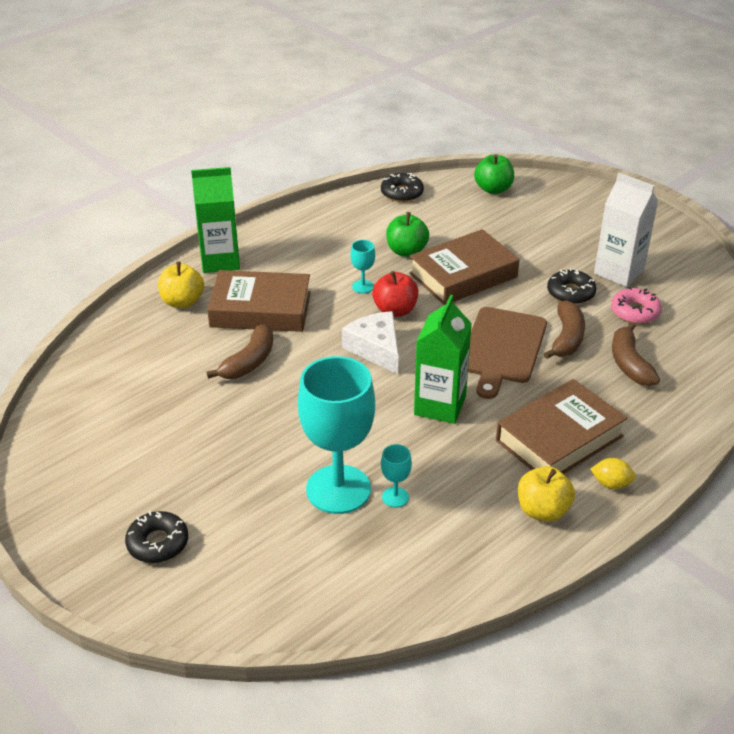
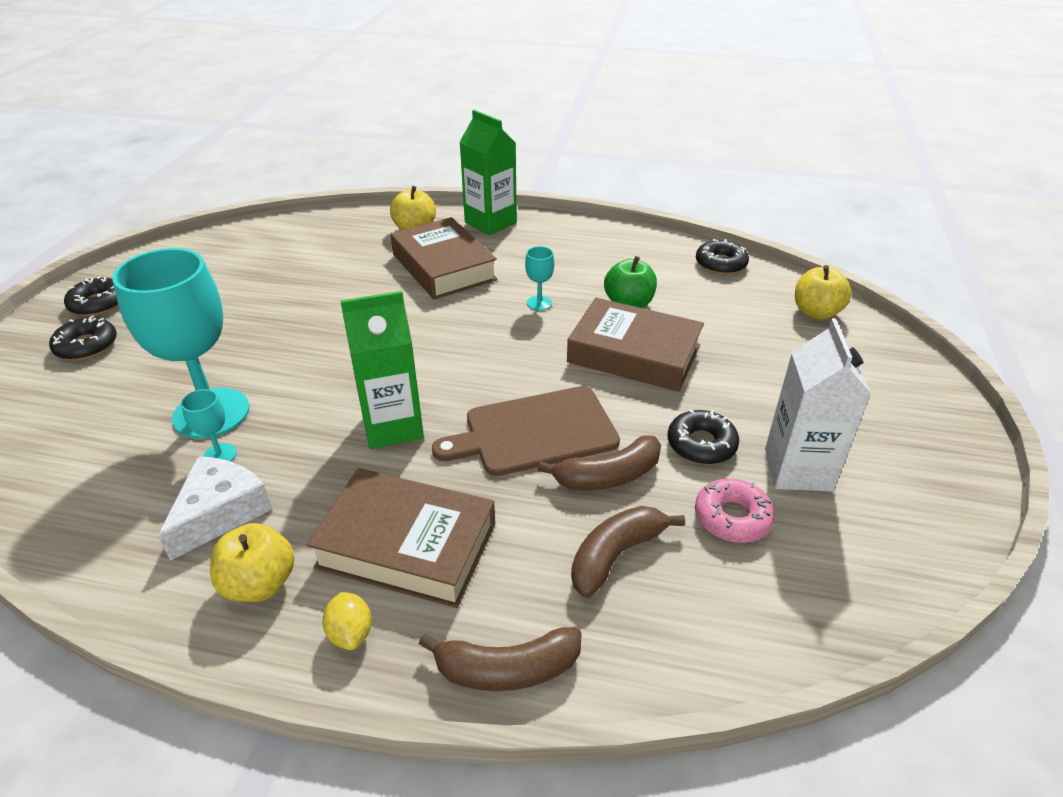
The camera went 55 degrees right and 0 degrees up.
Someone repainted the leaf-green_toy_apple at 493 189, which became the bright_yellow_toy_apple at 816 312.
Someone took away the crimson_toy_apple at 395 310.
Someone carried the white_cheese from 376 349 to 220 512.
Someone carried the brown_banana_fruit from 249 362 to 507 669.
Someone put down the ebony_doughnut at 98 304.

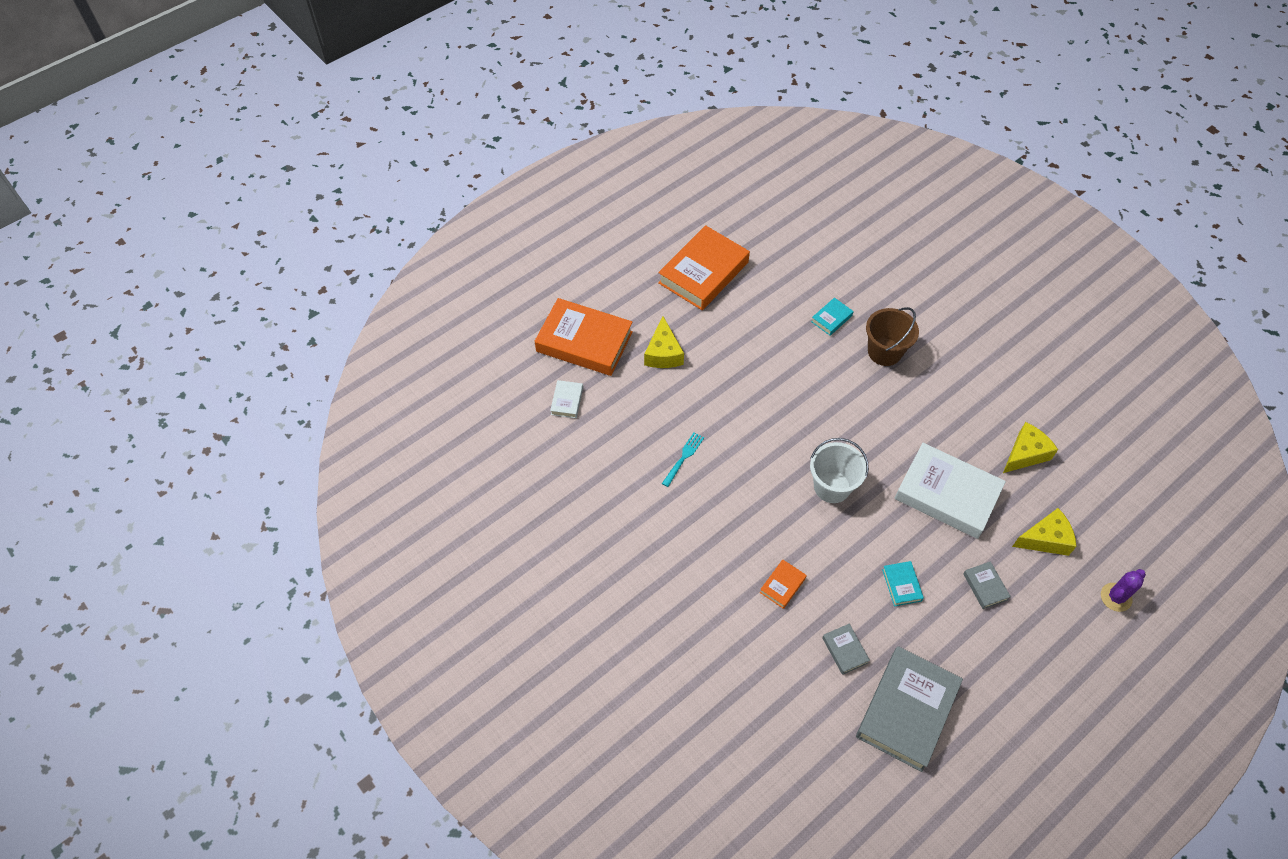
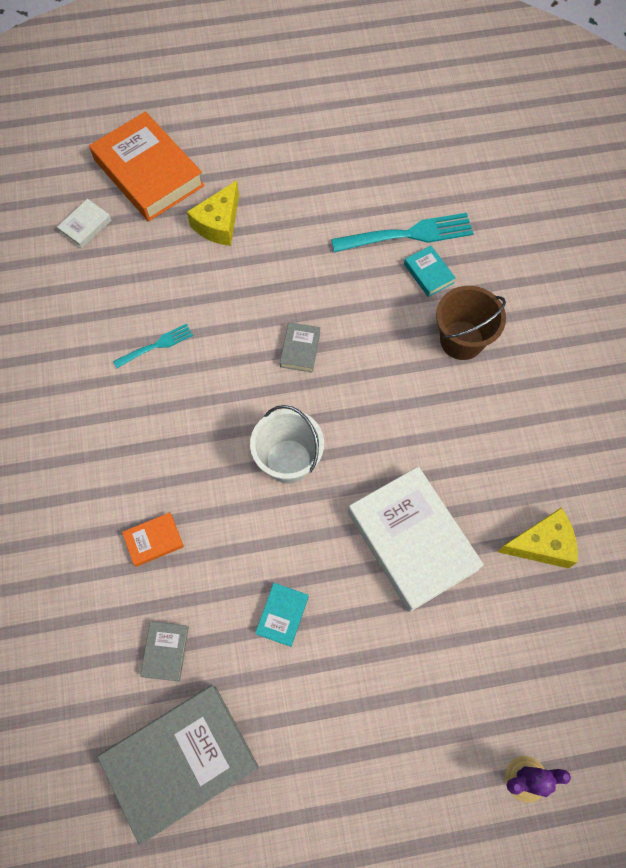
The camera went 30 degrees right and 10 degrees up.
Someone took away the orange-coloured_hardcover at 703 272.
Someone rotated the teal_hardcover at 831 318 by 75 degrees clockwise.
Someone took away the bright_yellow_cheese at 1045 539.
Someone carried the ash-grey_hardcover from 985 586 to 300 349.
Someone put down the teal_table_fork at 407 235.

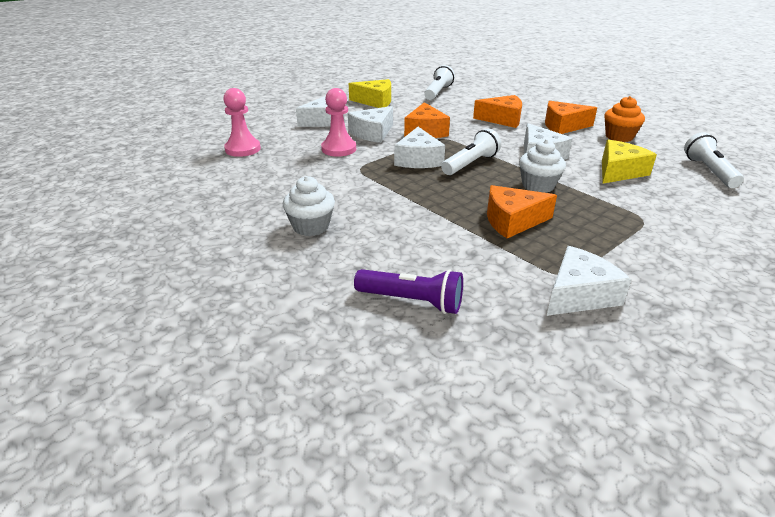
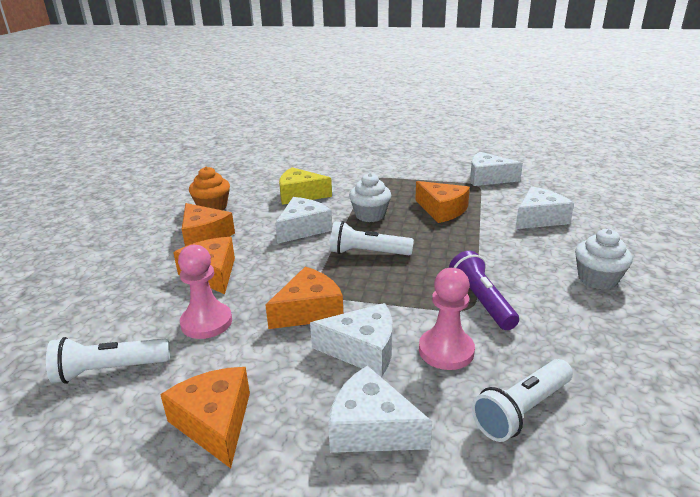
The camera went 125 degrees left and 5 degrees down.
Someone repainted the bright_yellow_cheese at 375 101, which became the orange-coloured_cheese at 215 422.
Someone carried the pink_pawn from 243 149 to 206 322.
Someone carried the white_cheese from 418 159 to 539 218.
Someone carried the white_torch from 709 171 to 521 410.
Someone carried the violet_torch from 412 301 to 481 301.

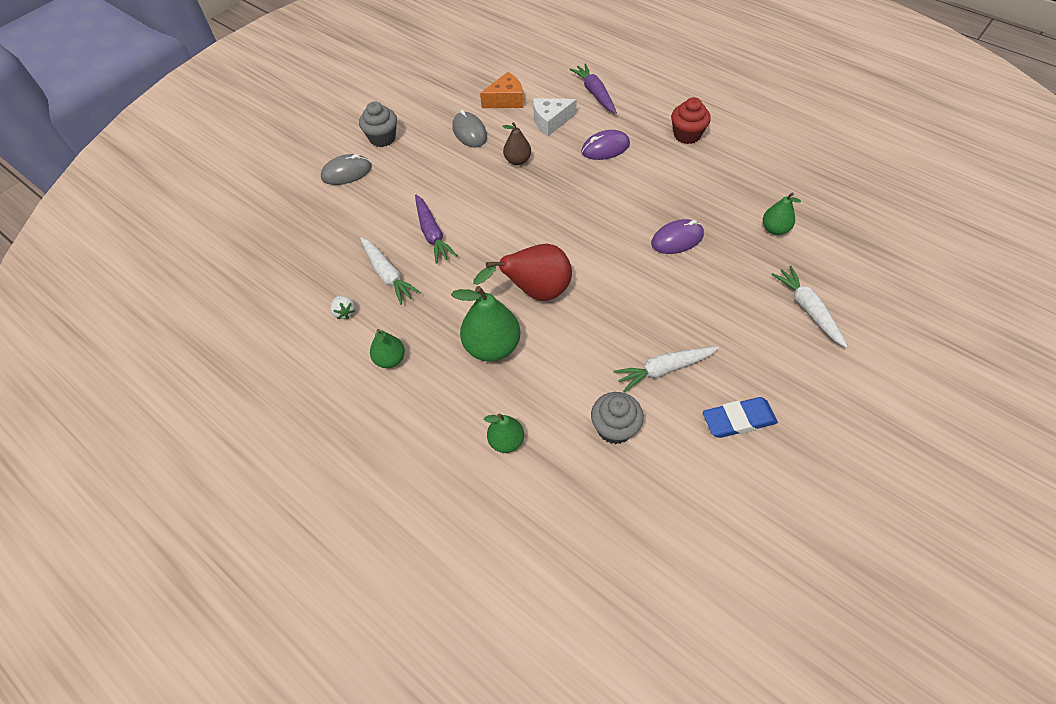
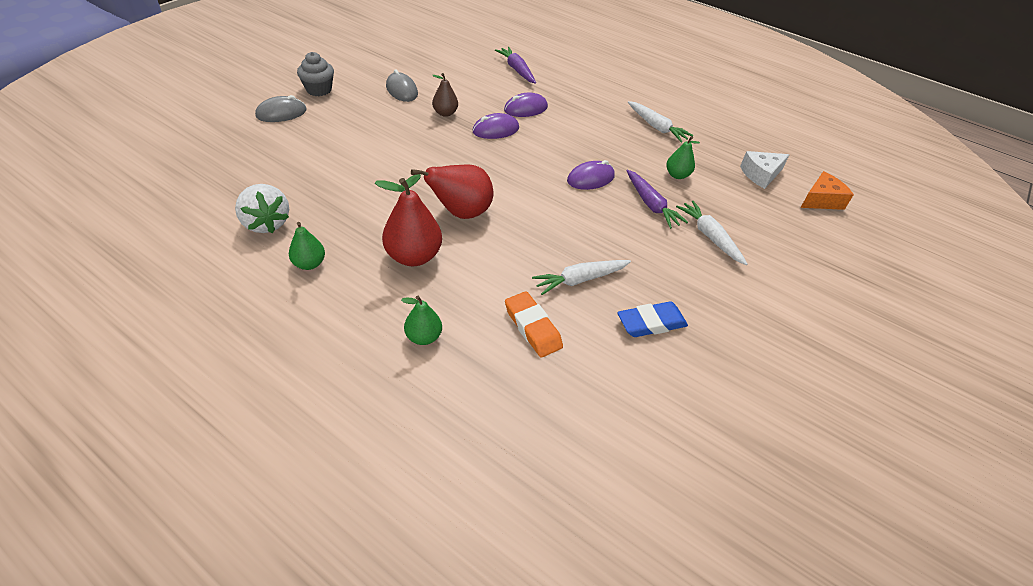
The camera went 10 degrees left and 10 degrees down.
Someone carried the orange-coloured_cheese from 506 100 to 821 200.
Someone took away the crimson_fairy_cake at 687 135.
Someone carried the white_cheese from 550 121 to 760 175.
Someone carried the violet_carrot from 432 234 to 651 204.
Someone carried the white_carrot from 388 275 to 656 127.
Someone repainted the leaf-green_pear at 492 346, which became the crimson_pear at 413 256.
Someone scaled the white_toy_strawberry at 344 312 by 2.07.
Someone swapped the ash-grey_fairy_cake at 614 428 for the orange-coloured_gum_eraser at 532 327.
Someone put down the violet_computer_mouse at 495 130.

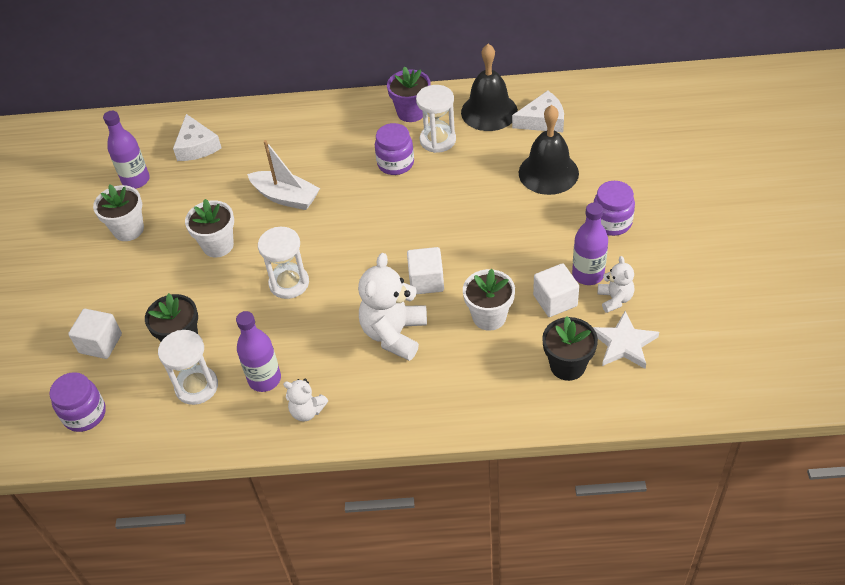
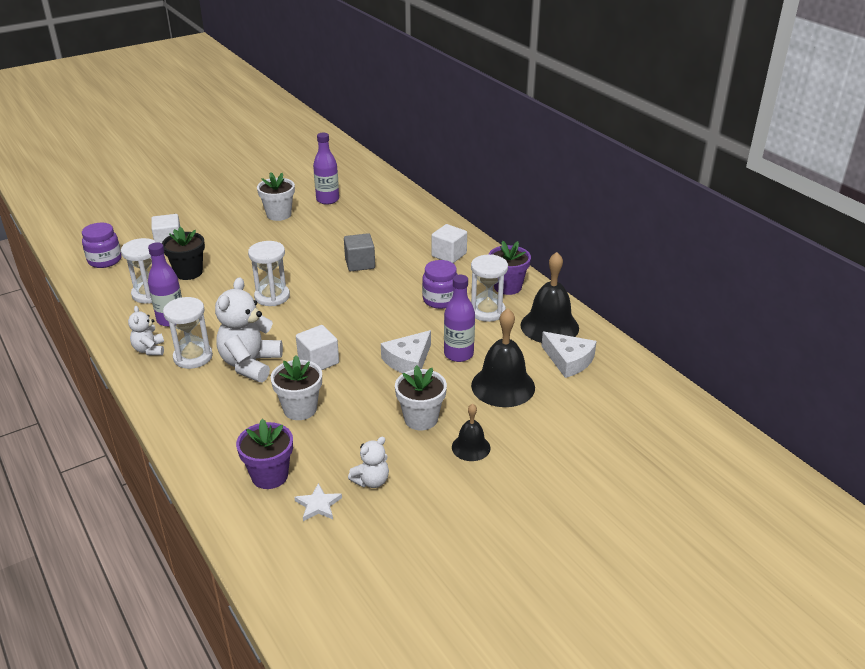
The camera went 55 degrees right and 15 degrees down.
Someone carried the white_cheese from 196 146 to 408 361.
Someone swapped the white_toy_boat at 286 197 for the ash-grey_block at 360 263.
Someone swapped the violet_jam_jar at 611 222 for the ebony_hand_bell at 471 447.
Someone carried the white_plant_pot from 218 245 to 421 419.
Someone carried the violet_drink_bottle from 588 274 to 458 354.
Someone rotated the white_teddy at 394 334 by 60 degrees counterclockwise.
Someone carried the white_block from 555 300 to 449 255.
Someone scaled the white_five-pointed_star at 624 343 by 0.65.
Someone repainted the ebony_plant_pot at 567 366, which became the violet_plant_pot at 269 476.
Someone put down the white_hourglass at 193 357.

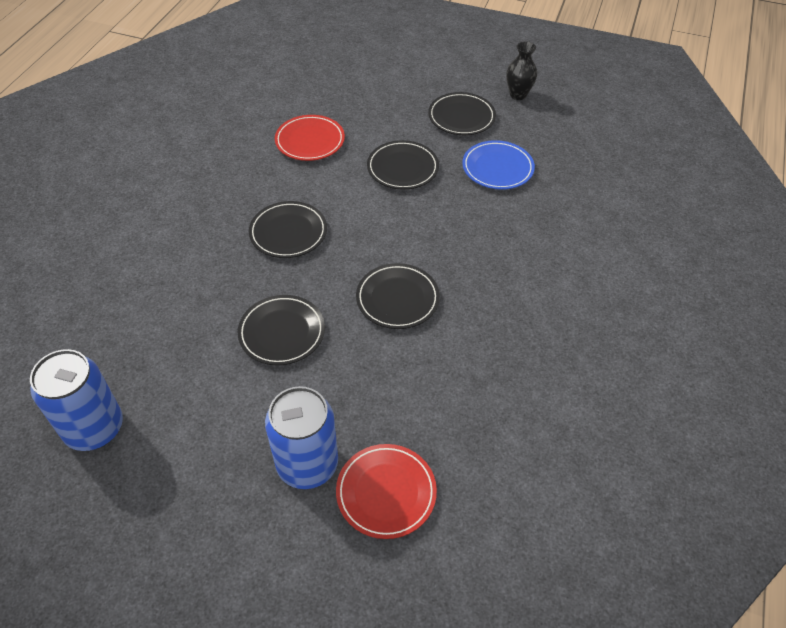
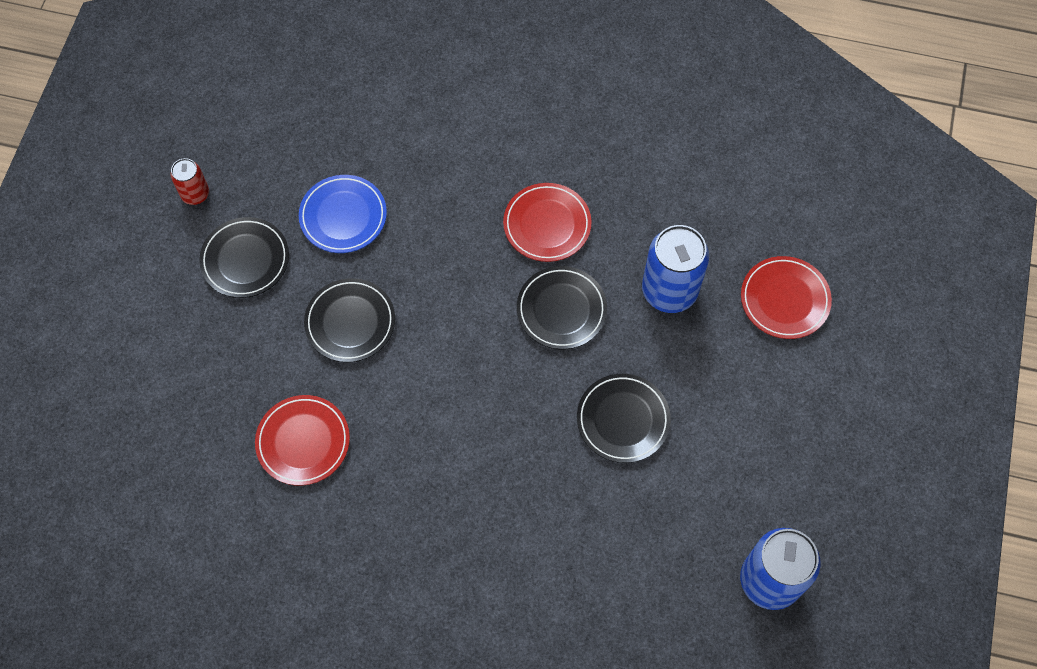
The camera went 95 degrees left and 15 degrees up.
Someone swapped the ebony_flower_vase at 518 95 for the crimson_soda_can at 195 194.
Someone took away the ebony_flat_dish at 288 232.
Someone carried the blue_soda_can from 307 464 to 669 290.
Someone put down the crimson_flat_dish at 547 224.

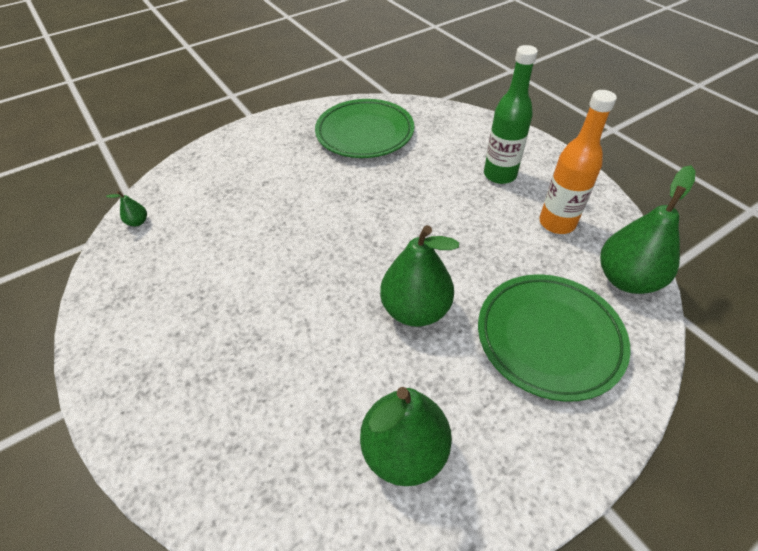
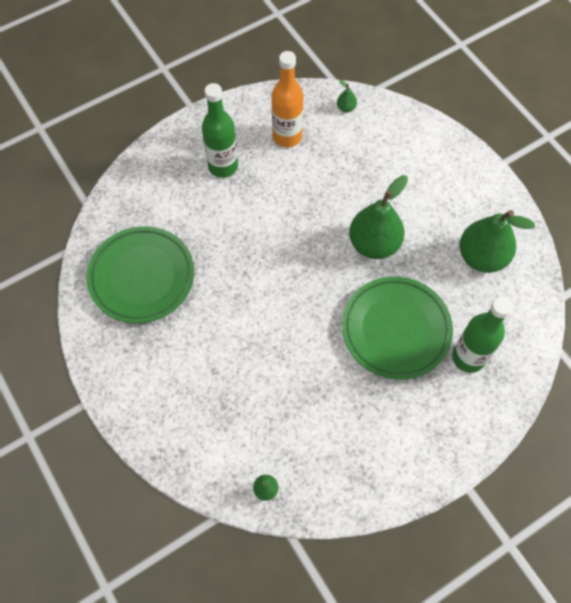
The camera went 90 degrees left and 15 degrees up.
Someone scaled the leaf-green_pear at 626 279 by 0.41.
Someone carried the leaf-green_flat_dish from 549 338 to 396 329.
Someone put down the leaf-green_drink_bottle at 468 357.

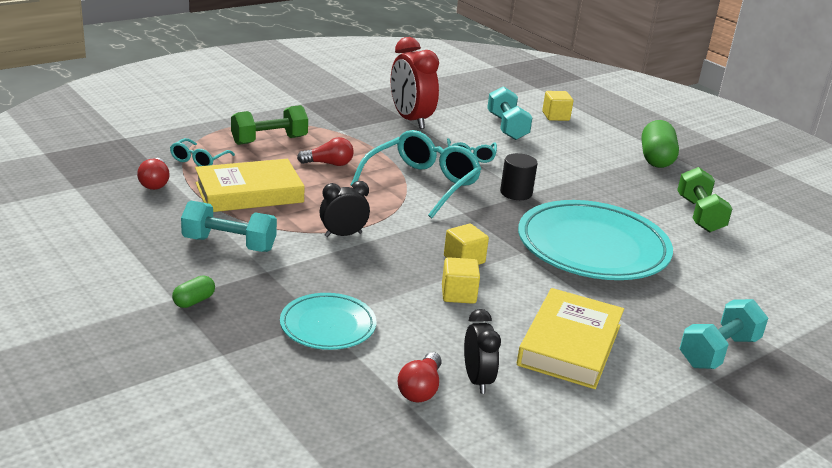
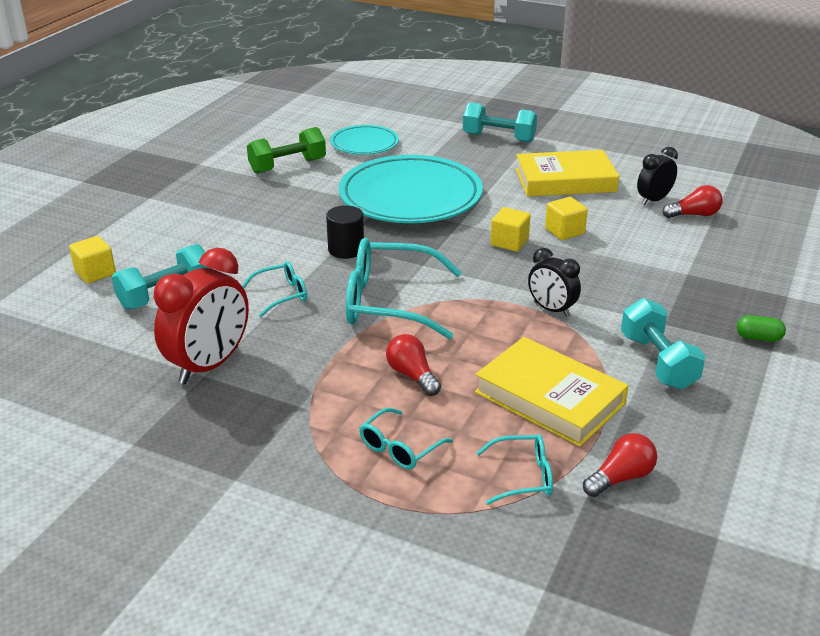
The camera went 115 degrees left and 5 degrees up.
Someone swapped the leaf-green_dumbbell at 269 140 for the teal_eyeglasses at 399 448.
Someone took away the leaf-green_pill_shape at 656 159.
Someone carried the teal_flat_dish from 328 326 to 364 144.

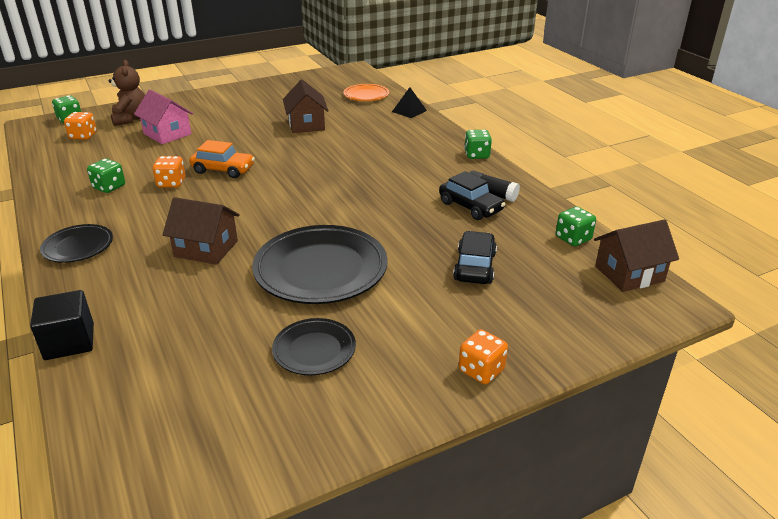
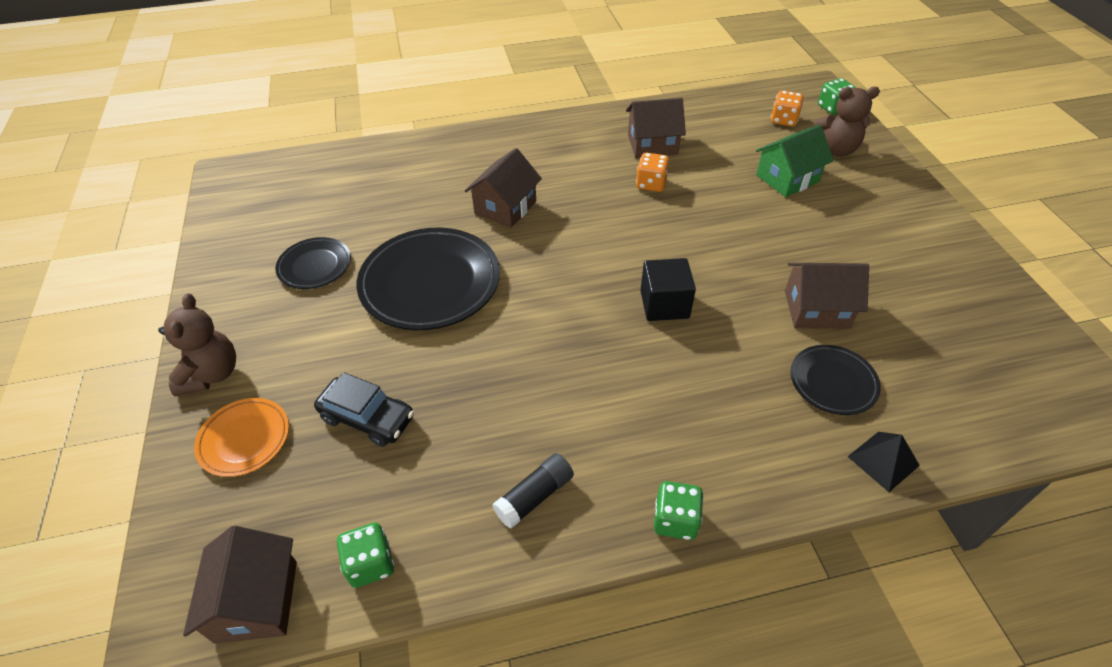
The camera went 105 degrees right and 15 degrees up.
Someone carried the orange-coloured_flat_dish from 366 95 to 244 439.
Someone repainted the pink_house at 167 134, which became the leaf-green_house at 787 178.
Someone took away the orange-coloured_toy_car at 223 170.
Someone swapped the leaf-green_dice at 109 187 for the brown_house at 652 145.
Someone took away the ebony_toy_car at 470 206.
Someone carried the ebony_flat_dish from 78 247 to 833 382.
Someone carried the ebony_block from 69 342 to 664 304.
Someone swapped the orange-coloured_dice at 481 370 for the brown_teddy at 211 374.

